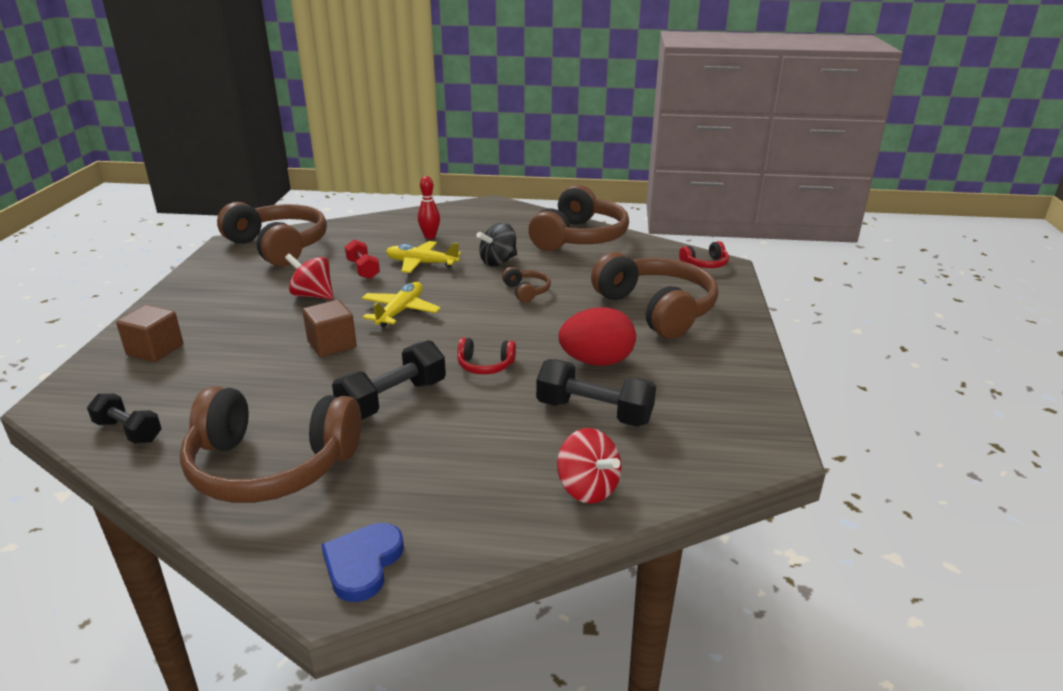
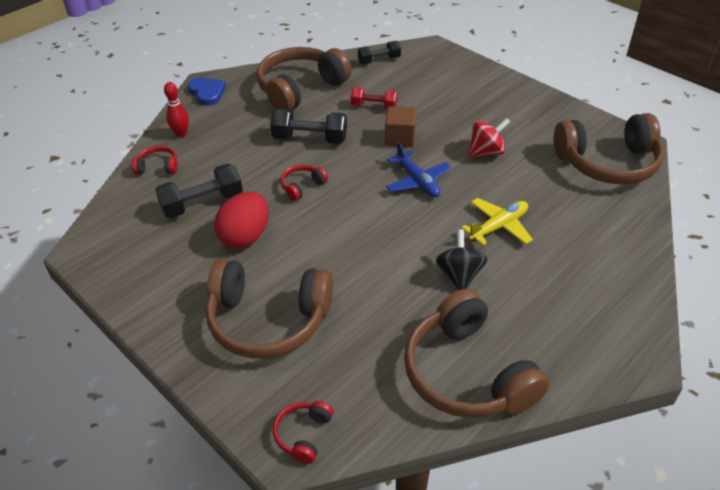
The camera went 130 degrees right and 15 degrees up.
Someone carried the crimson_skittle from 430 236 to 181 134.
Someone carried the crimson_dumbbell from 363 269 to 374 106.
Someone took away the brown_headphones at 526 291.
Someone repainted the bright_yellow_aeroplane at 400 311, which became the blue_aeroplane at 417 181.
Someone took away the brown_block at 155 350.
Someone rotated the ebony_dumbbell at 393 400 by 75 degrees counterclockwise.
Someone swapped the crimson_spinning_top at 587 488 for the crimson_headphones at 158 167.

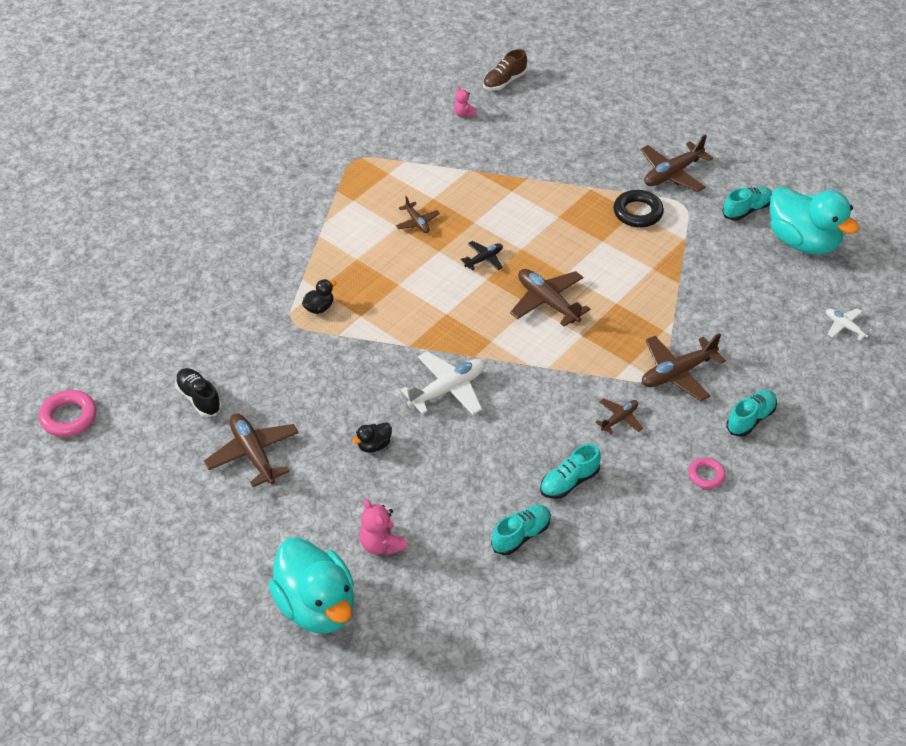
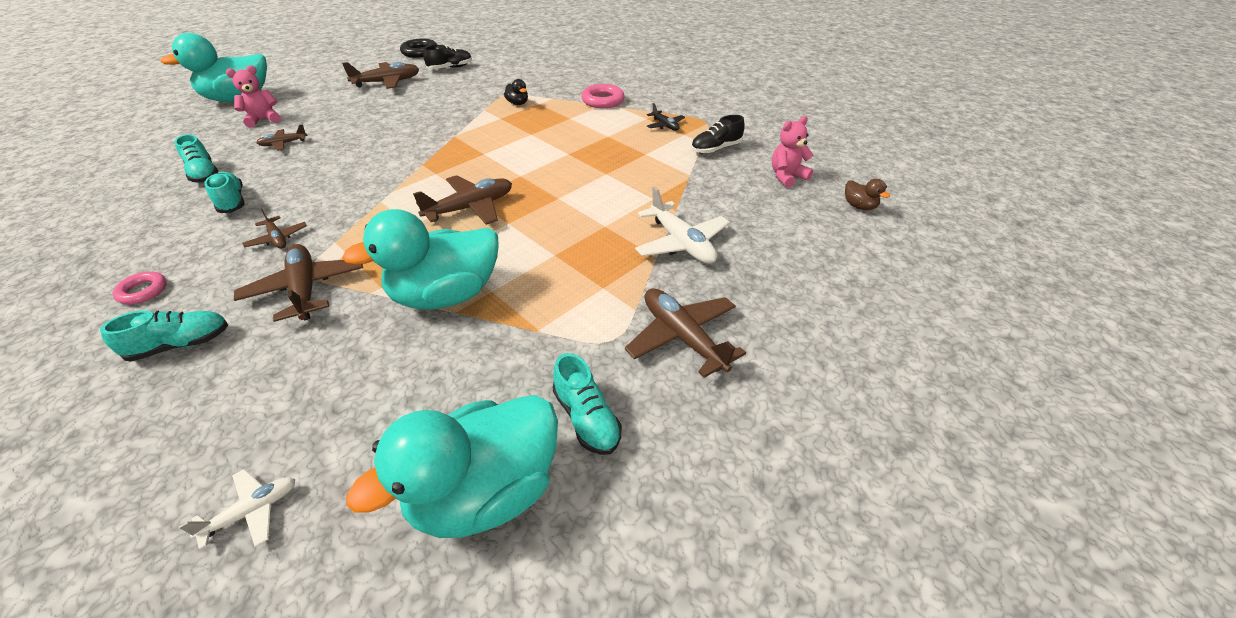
The camera went 95 degrees right and 5 degrees down.
Someone swapped the brown_shoe at 504 81 for the brown_rubber_duck at 859 206.
Someone scaled the pink_teddy at 463 114 by 1.60.
Someone carried the ebony_ring from 637 212 to 420 52.
Someone carried the brown_aeroplane from 417 222 to 283 144.
Someone carried the ebony_aeroplane from 484 259 to 665 125.
Someone carried the white_aeroplane from 448 389 to 681 243.
Someone carried the pink_ring from 69 417 to 603 101.
Someone rotated the teal_shoe at 750 419 by 75 degrees counterclockwise.
Someone took away the ebony_rubber_duck at 374 445.
Someone put down the ebony_shoe at 715 149.
Someone put down the teal_rubber_duck at 446 295.

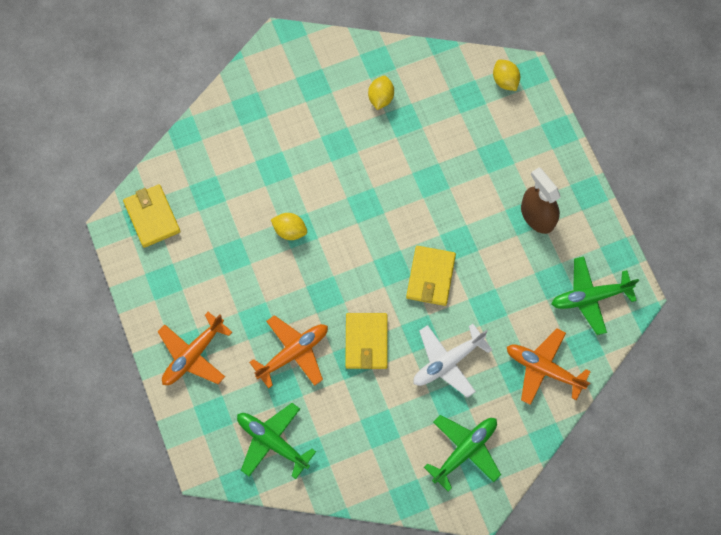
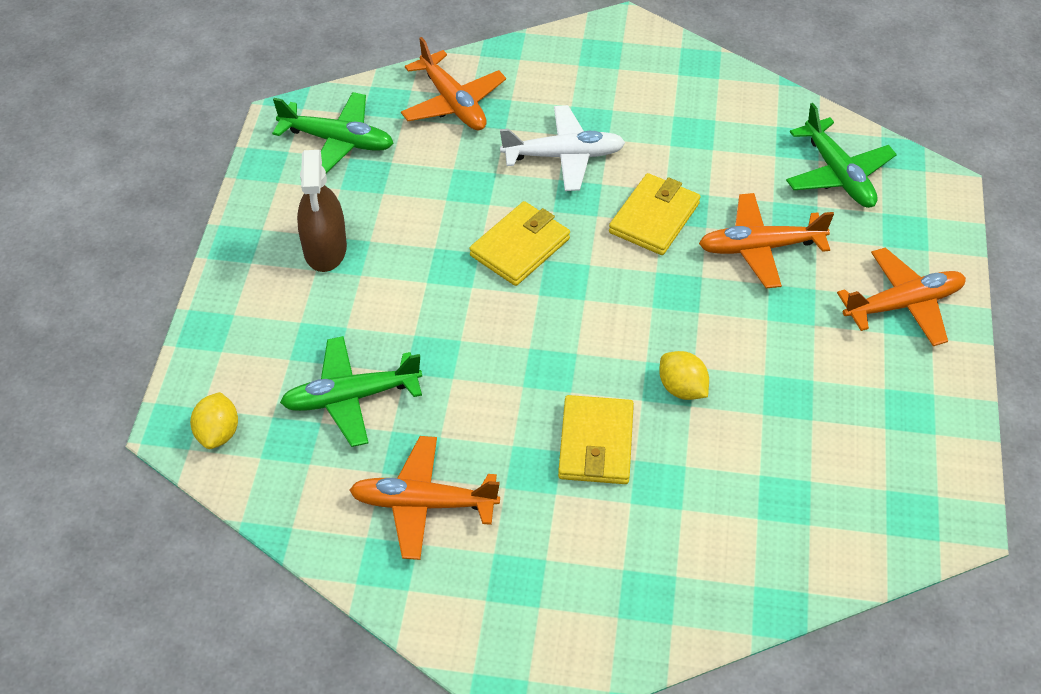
The camera went 150 degrees left and 20 degrees down.
Someone swapped the bright_yellow_toy_lemon at 380 98 for the orange-coloured_aeroplane at 423 504.
Someone carried the bright_yellow_wallet from 152 217 to 596 443.
Someone carried the leaf-green_aeroplane from 465 450 to 350 397.

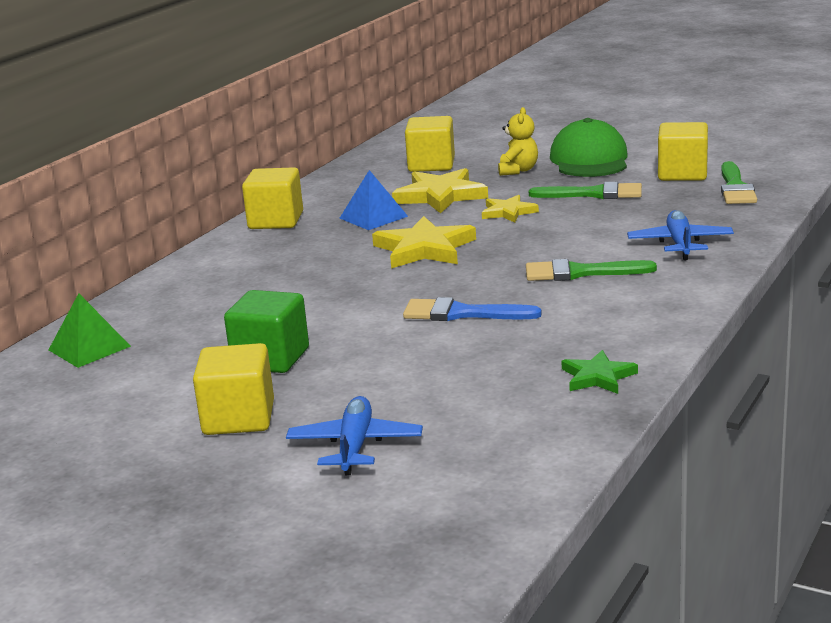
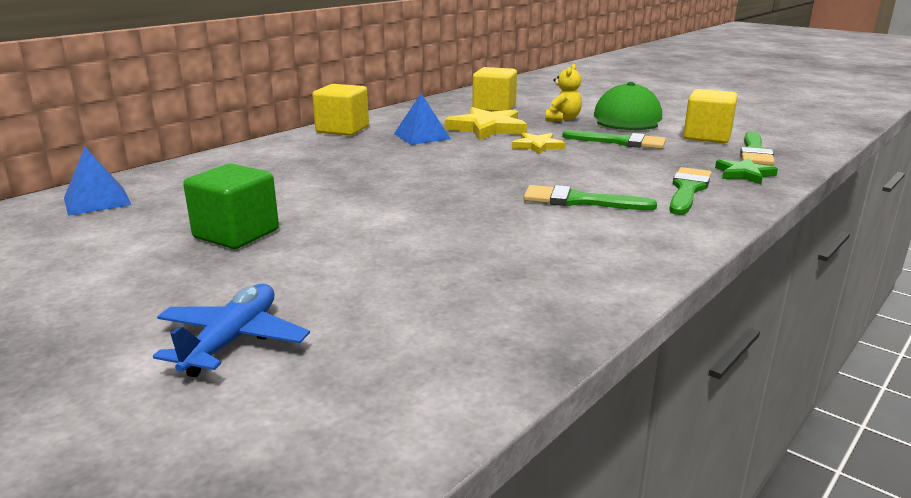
The camera went 10 degrees right and 0 degrees up.
Someone swapped the blue_aeroplane at 680 244 for the leaf-green_paint_brush at 687 190.
Someone took away the bright_yellow_five-pointed_star at 424 249.
Someone repainted the leaf-green_pyramid_shape at 89 348, which became the blue_pyramid_shape at 97 201.
Someone took away the blue_paint_brush at 462 313.
Someone took away the bright_yellow_block at 239 418.
Someone carried the leaf-green_five-pointed_star from 598 377 to 744 174.

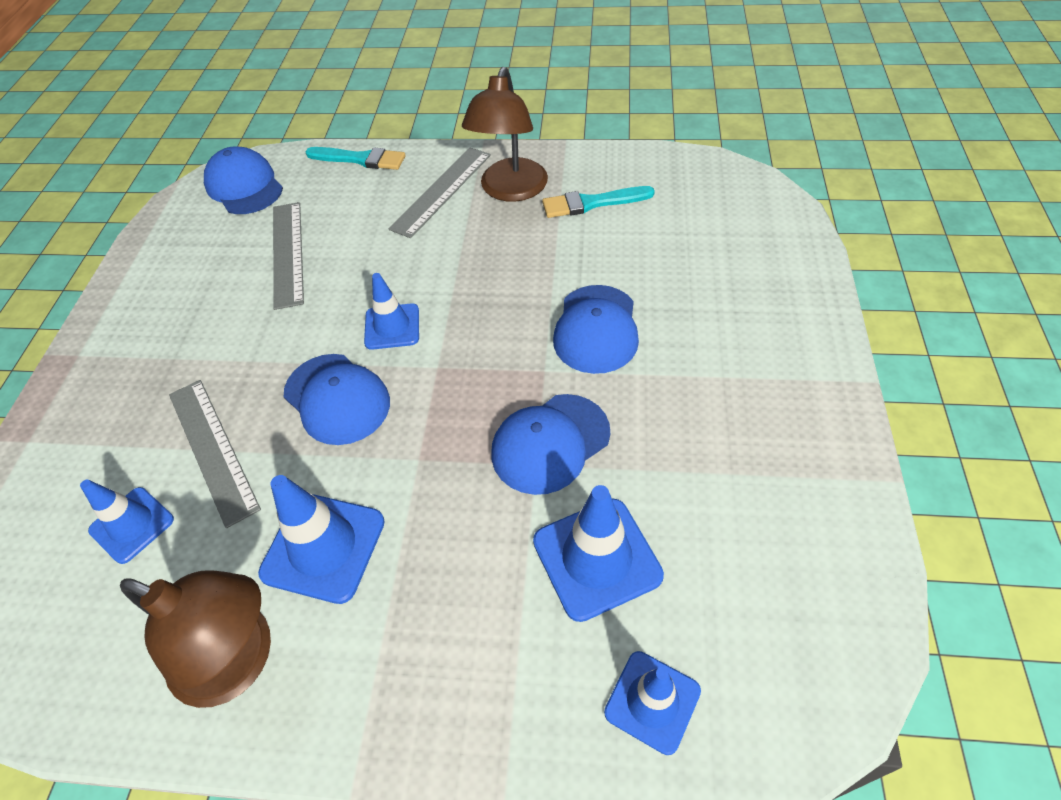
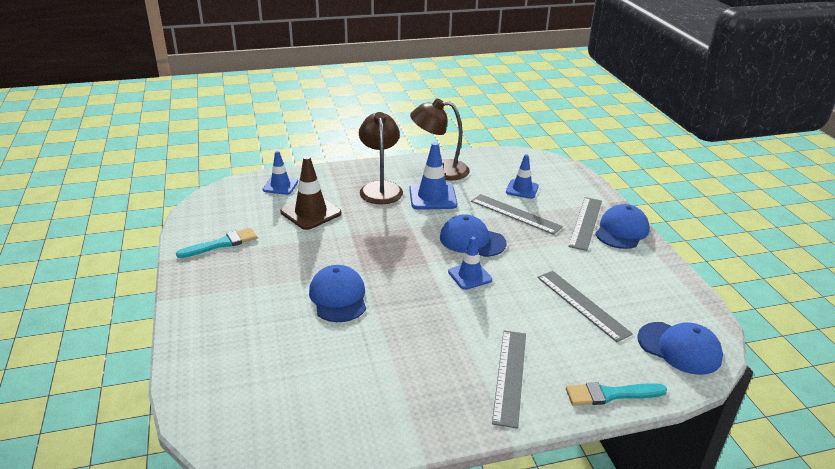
The camera went 155 degrees right and 20 degrees down.
Someone carried the brown_desk_lamp from 510 190 to 380 188.
Someone carried the teal_paint_brush from 592 203 to 221 244.
Someone carried the blue_cap from 550 443 to 621 231.
Someone repainted the blue_safety_cone at 597 558, which became the brown_safety_cone at 311 212.
Someone put down the ash-grey_ruler at 585 223.

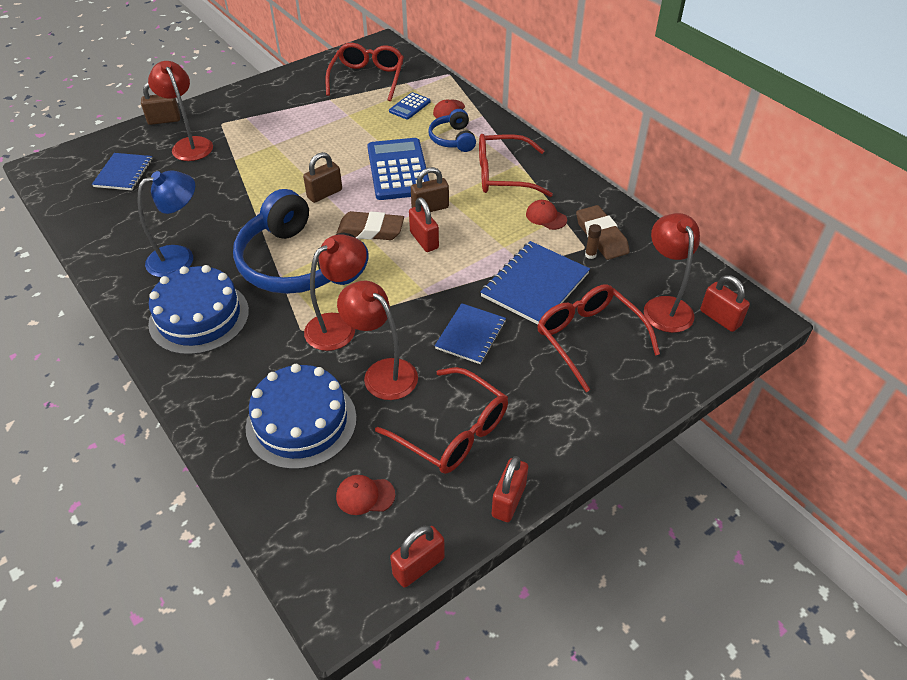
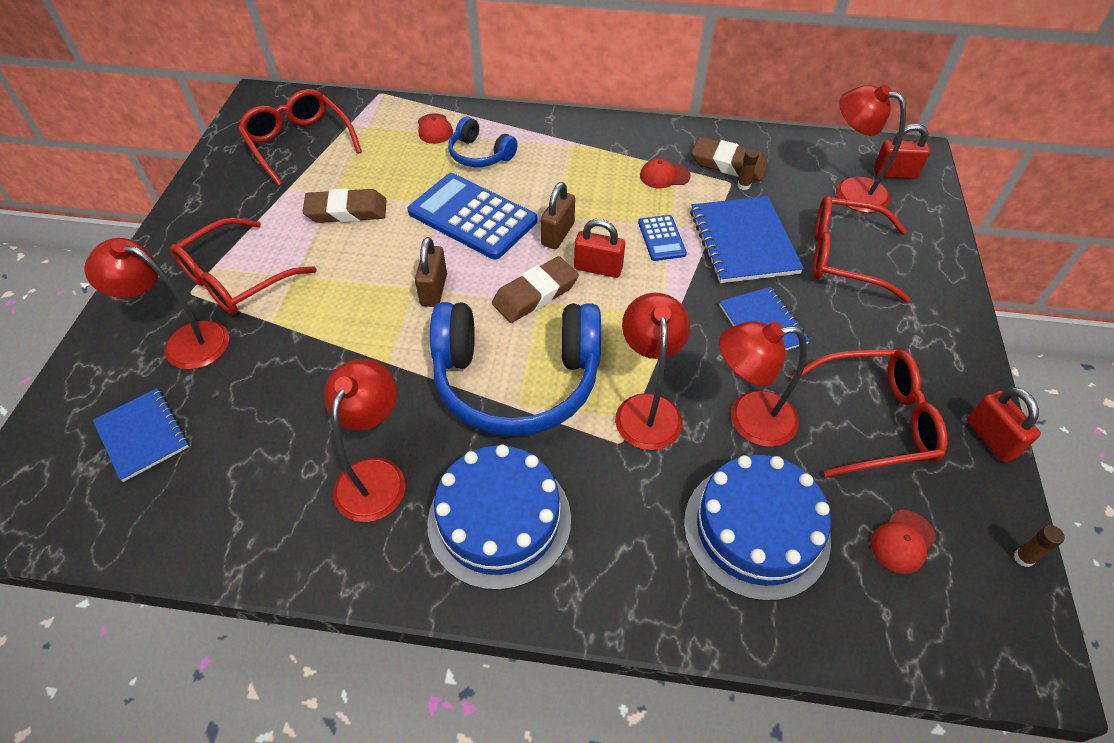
The camera went 45 degrees left and 5 degrees up.
Someone took away the brown_lock at 164 120.
Someone carried the blue_calculator from 409 106 to 661 238.
Someone carried the crimson_eyeglasses from 503 175 to 236 279.
Someone repainted the blue_desk_lamp at 180 257, which became the crimson_desk_lamp at 375 475.
Someone swapped the crimson_lock at 418 566 for the brown_glue_stick at 1023 558.
Someone put down the brown_gum_eraser at 346 211.

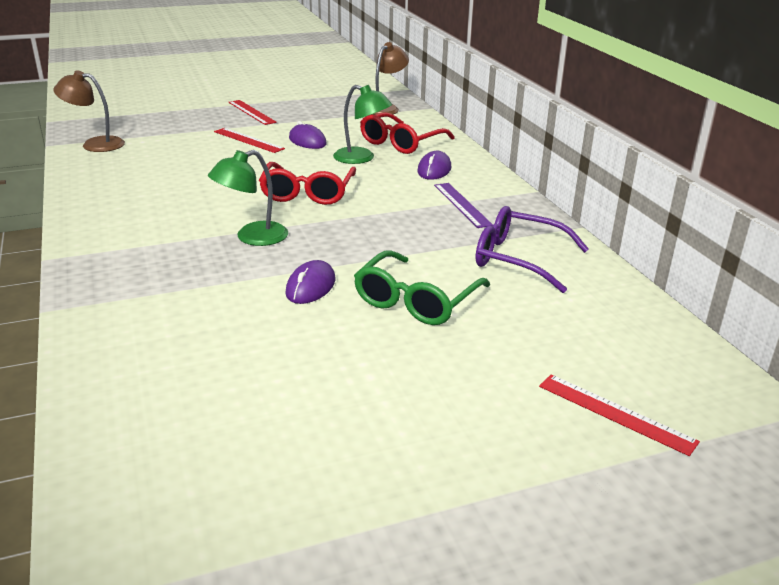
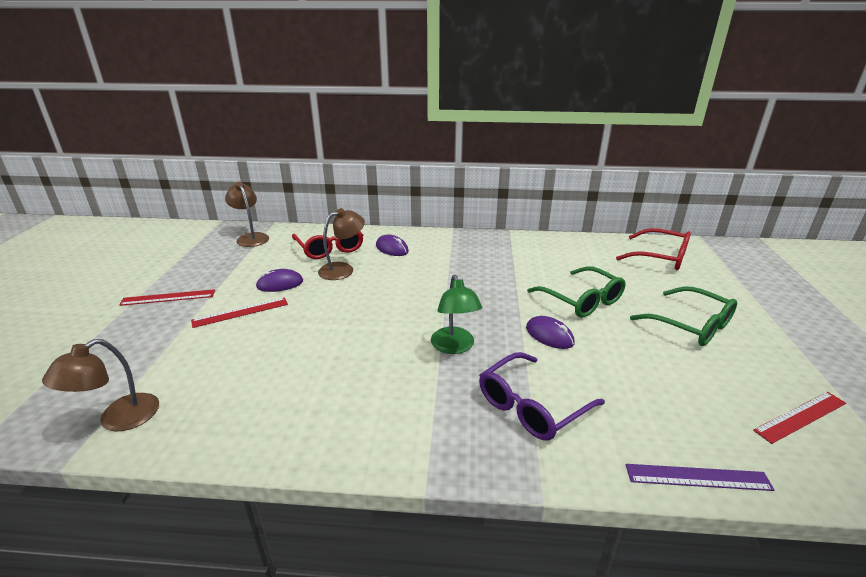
The camera went 65 degrees left and 0 degrees up.
Someone repainted the leaf-green_desk_lamp at 361 158, which became the brown_desk_lamp at 343 269.
Someone carried the crimson_eyeglasses from 308 192 to 660 257.
Someone carried the violet_ruler from 462 204 to 697 477.
Someone carried the violet_eyeglasses from 519 259 to 532 406.
Someone carried the crimson_ruler from 615 413 to 800 416.
Someone put down the leaf-green_eyeglasses at 690 325.

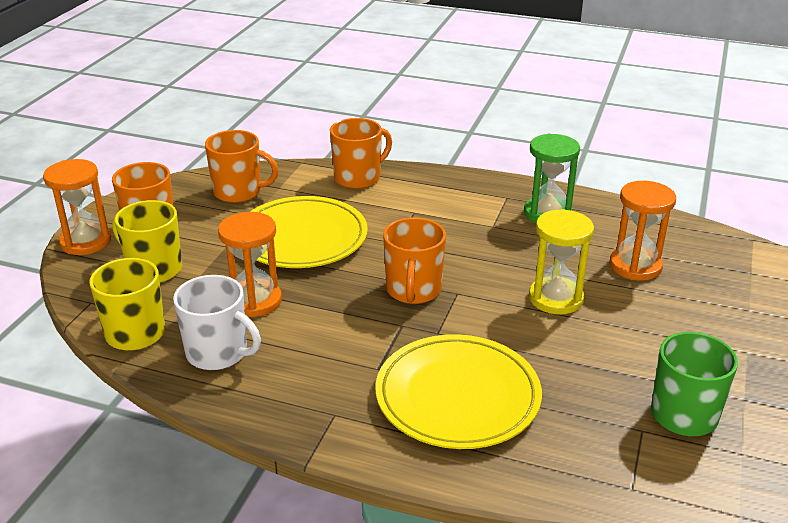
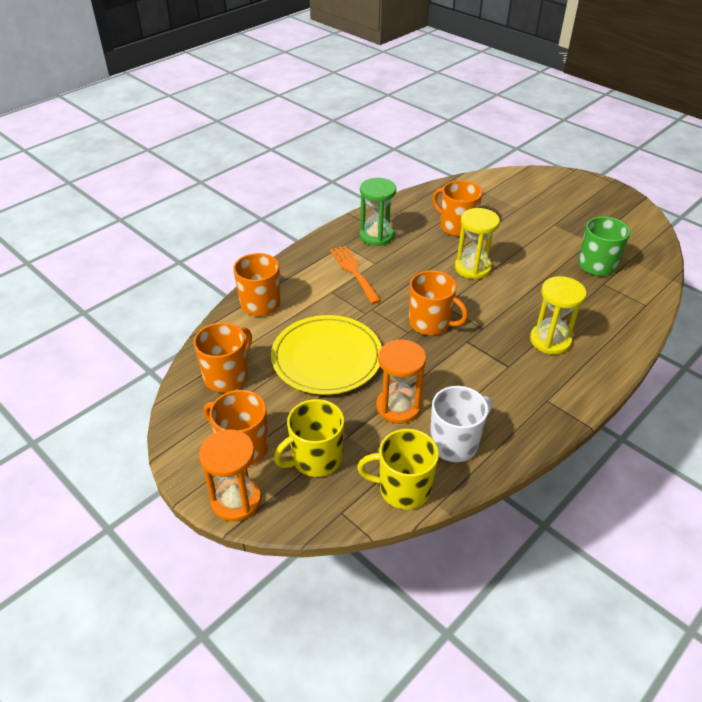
The camera went 65 degrees left and 10 degrees up.
Someone swapped the orange-coloured_hourglass at 635 266 for the orange-coloured_mug at 456 226.
Someone swapped the bright_yellow_flat_dish at 457 396 for the bright_yellow_hourglass at 550 340.
Someone put down the orange-coloured_table_fork at 354 272.

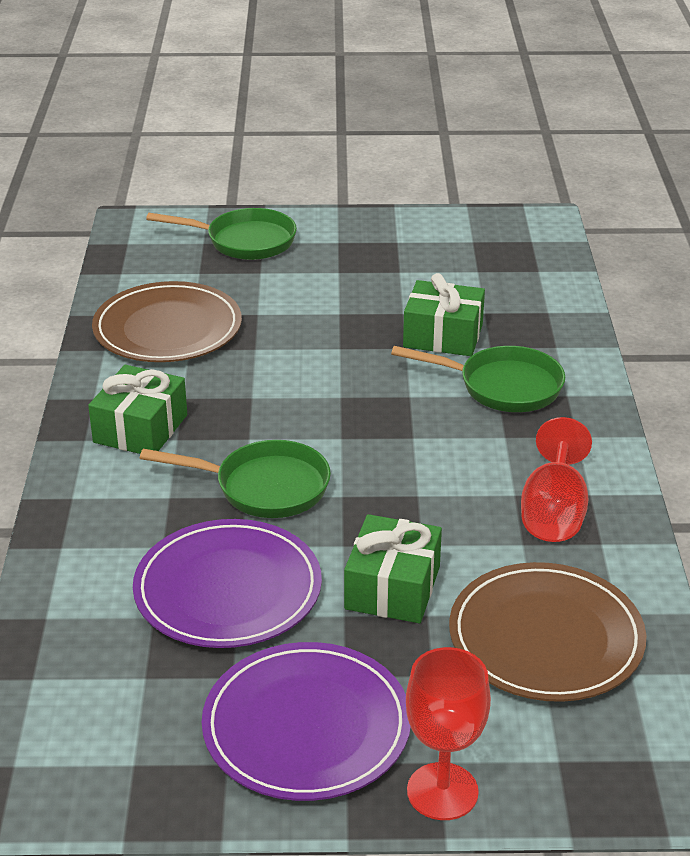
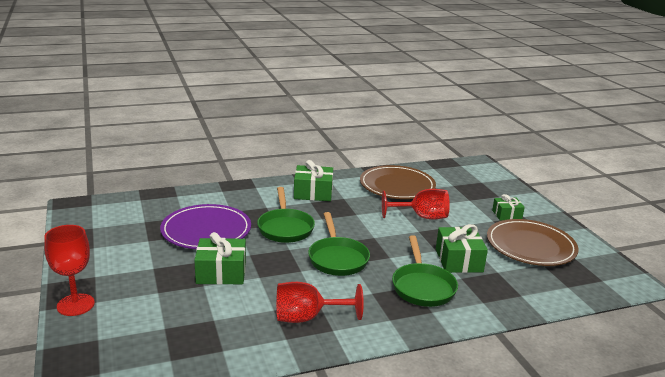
The camera went 70 degrees right and 10 degrees down.
Someone carried the leaf-green_skillet from 244 241 to 337 258.
Someone carried the brown_flat_dish from 546 638 to 530 246.
Someone took away the violet_flat_dish at 306 726.
Someone put down the crimson_wine_glass at 421 217.
Someone put down the leaf-green_present at 506 215.

